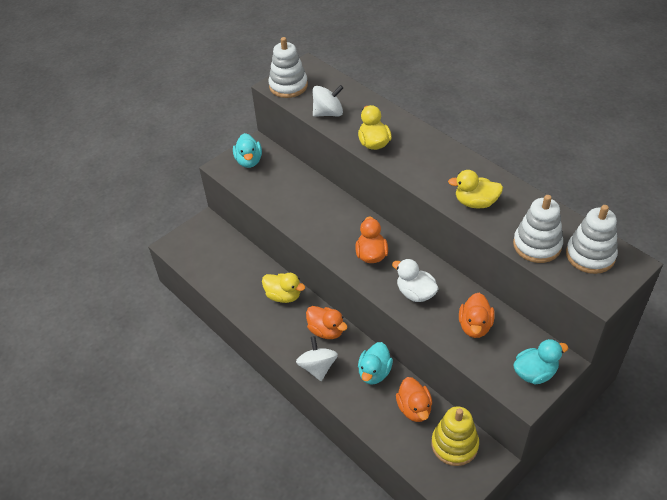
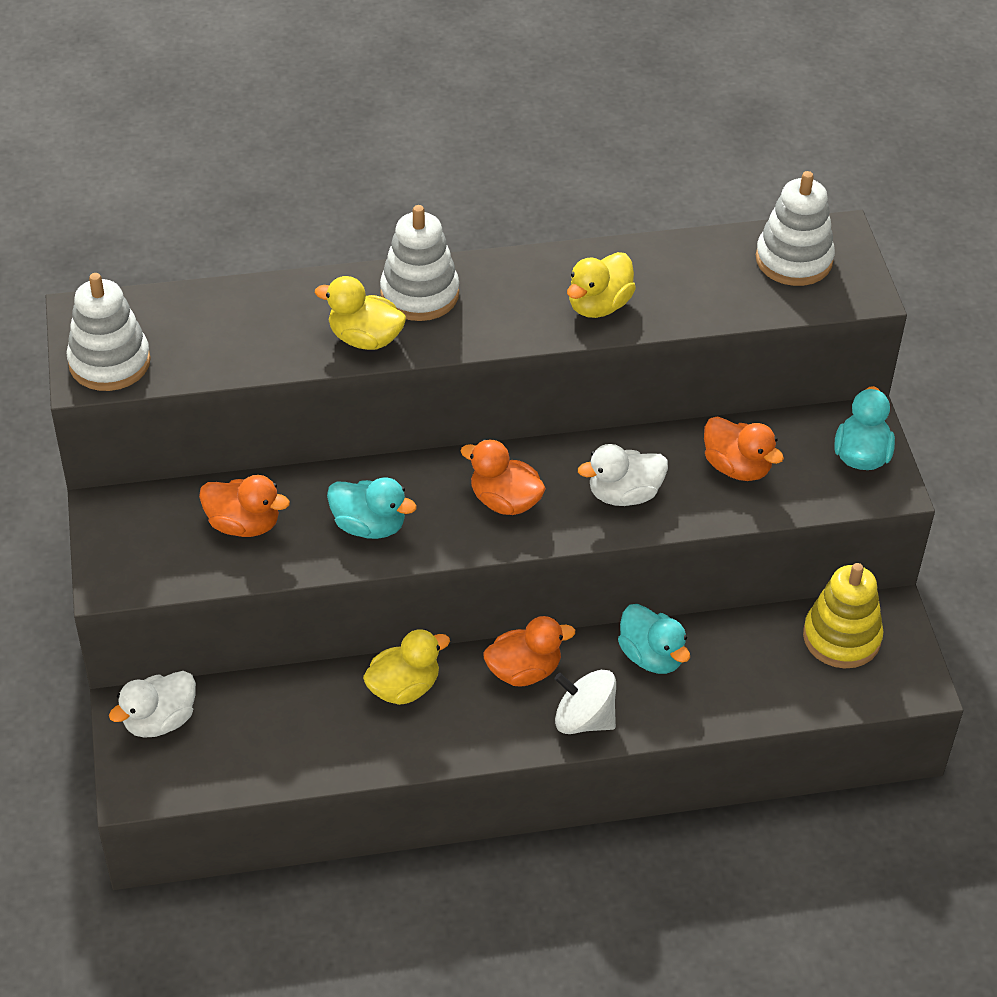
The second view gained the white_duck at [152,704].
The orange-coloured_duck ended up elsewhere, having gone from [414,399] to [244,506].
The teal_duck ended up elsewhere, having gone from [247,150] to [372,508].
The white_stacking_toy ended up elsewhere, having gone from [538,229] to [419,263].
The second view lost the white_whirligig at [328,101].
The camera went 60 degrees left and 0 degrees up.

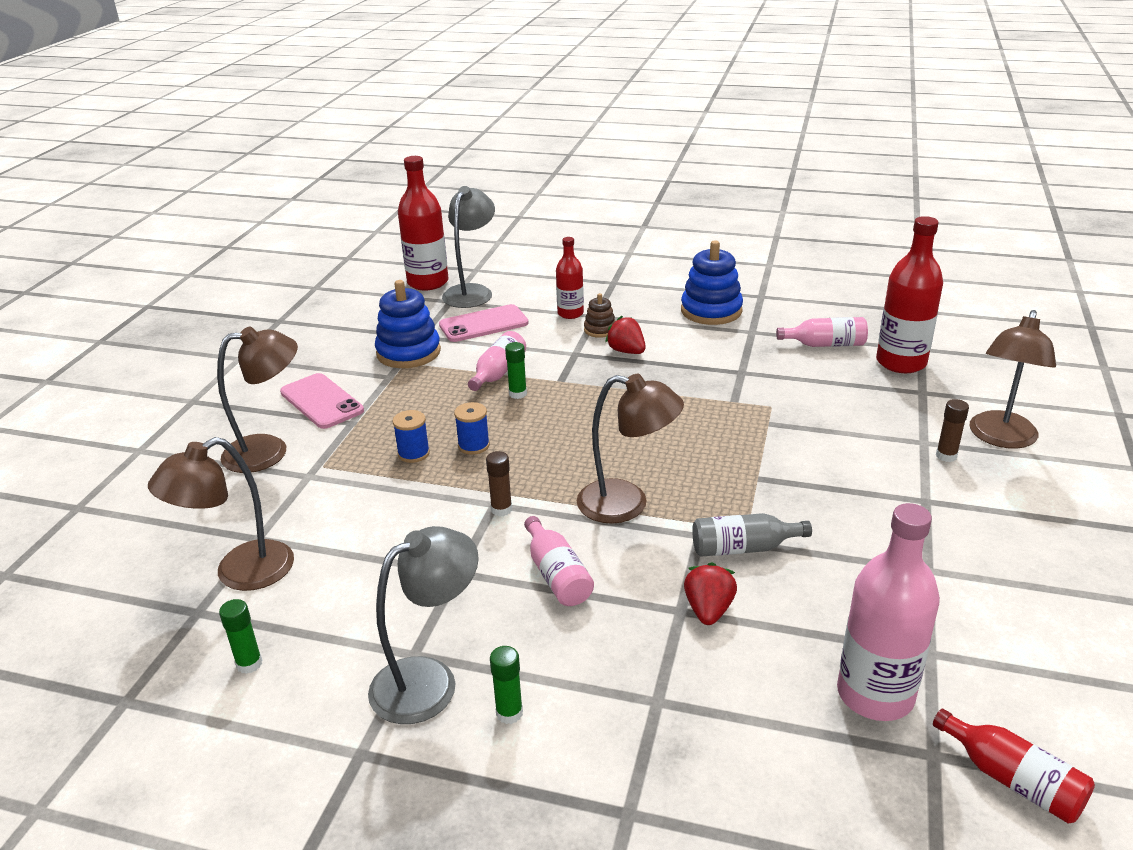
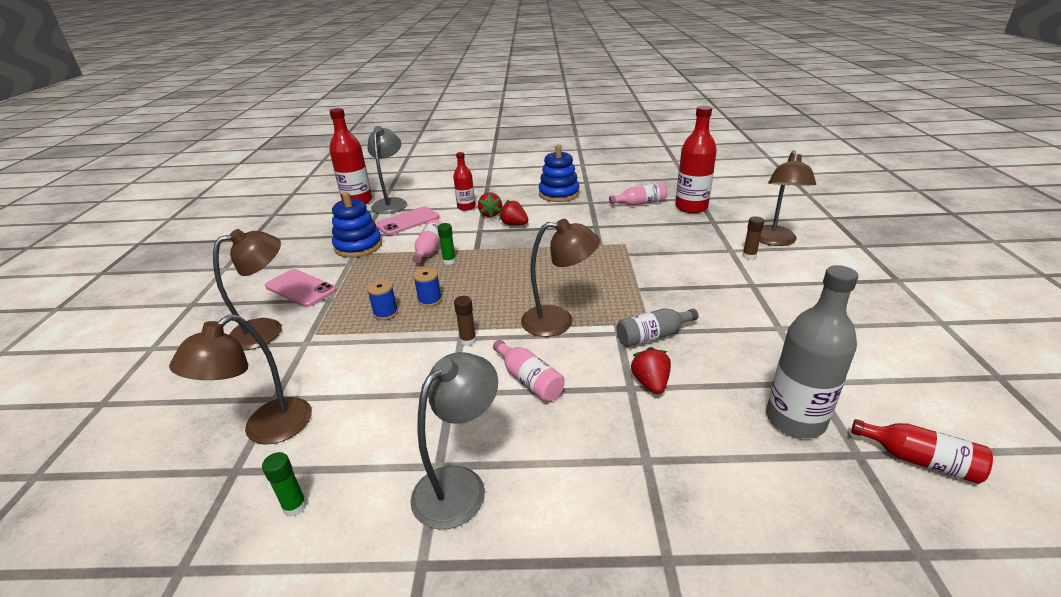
Where the dark_brown_stacking_toy stood at [600,315], the crimson_berry came to stand at [490,205].
What was the rose-pink_drink_bottle at [888,612] turned into the gray_drink_bottle at [812,351].
The second view lost the emerald_glue_stick at [506,685].
The camera went 15 degrees left and 0 degrees up.

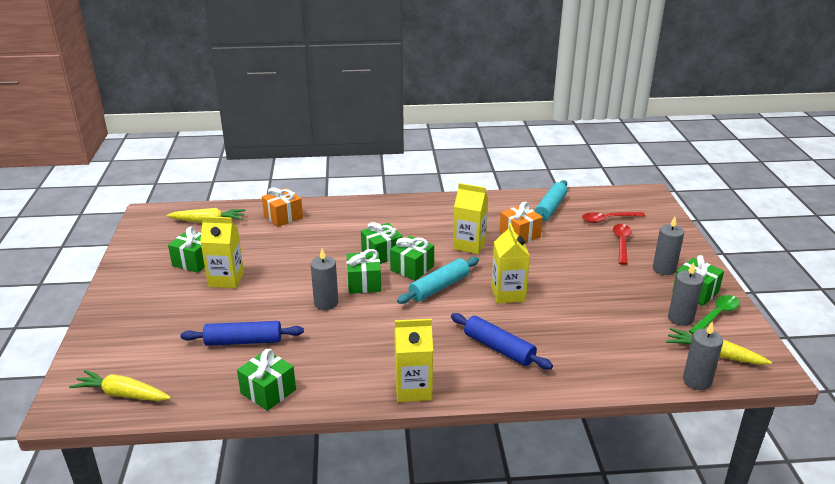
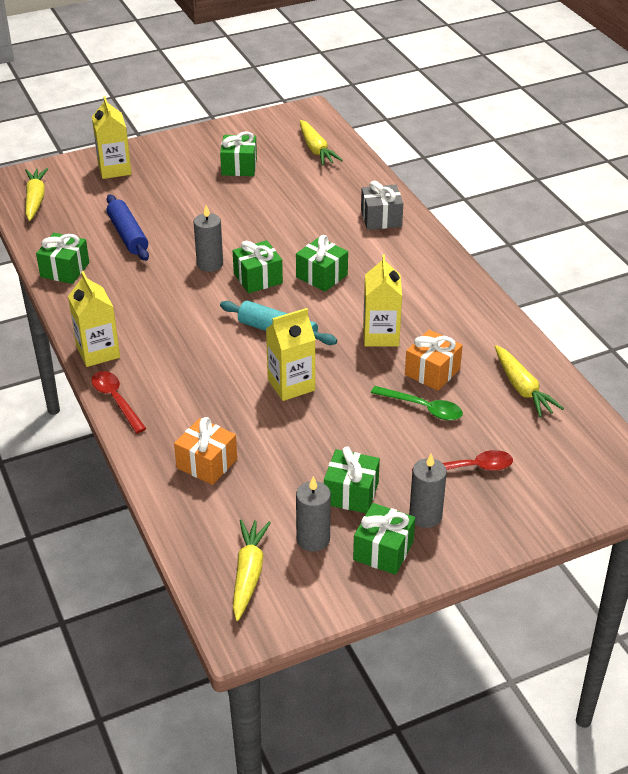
The crimson_tablespoon ended up elsewhere, having gone from [613,217] to [119,402].
The yellow_juice_carton ended up elsewhere, having gone from [222,252] to [112,137].
The orange-coloured_present ended up elsewhere, having gone from [282,207] to [205,451].
The emerald_present ended up elsewhere, having gone from [412,258] to [352,479].
The second view gained the gray_present at [382,205].
The emerald_tablespoon ended up elsewhere, having gone from [714,314] to [417,403].
Where the teal_pastry_roller stood at [550,200], the yellow_carrot came to stand at [529,381].
The second view lost the royal_blue_pastry_roller at [502,341].
The second view lost the gray_pillar_candle at [703,356].
The camera went 70 degrees right and 10 degrees up.

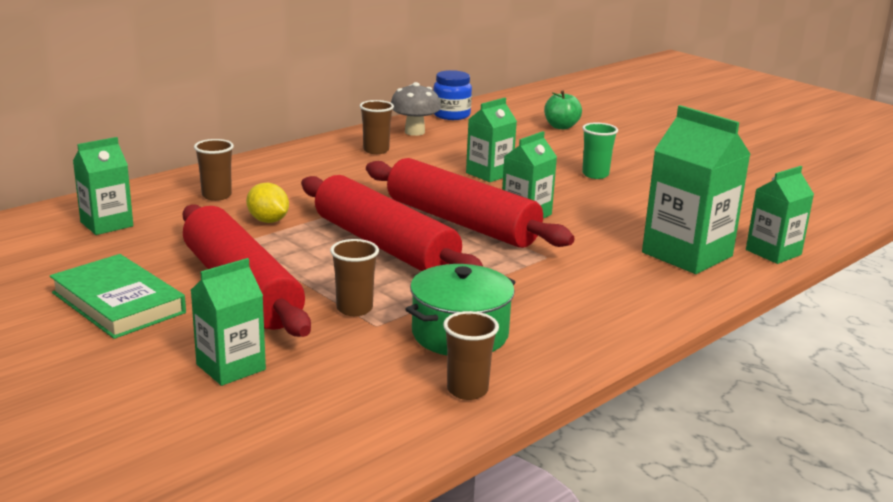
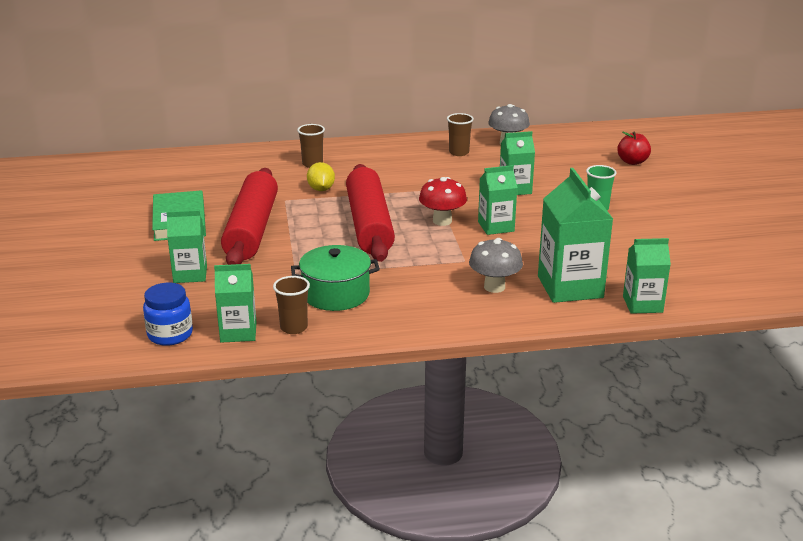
The royal_blue_jar ended up elsewhere, having gone from [452,95] to [168,314].
The emerald_juice_carton ended up elsewhere, having gone from [103,186] to [235,303].
Where the crimson_pastry_roller stood at [470,203], the crimson_toadstool came to stand at [443,201].
The second view gained the gray_toadstool at [496,265].
What was the emerald_apple at [563,110] turned into the crimson_apple at [634,148].
The second view lost the dark_brown_cup at [354,277].
The camera went 35 degrees right and 5 degrees up.

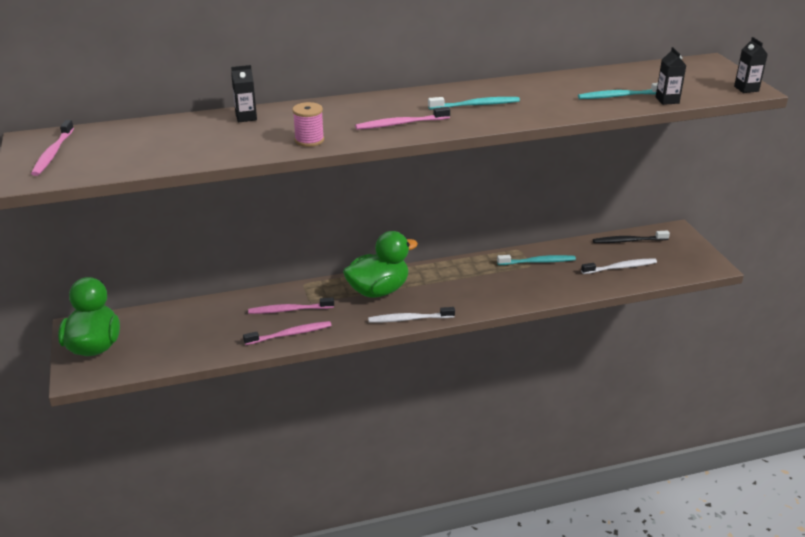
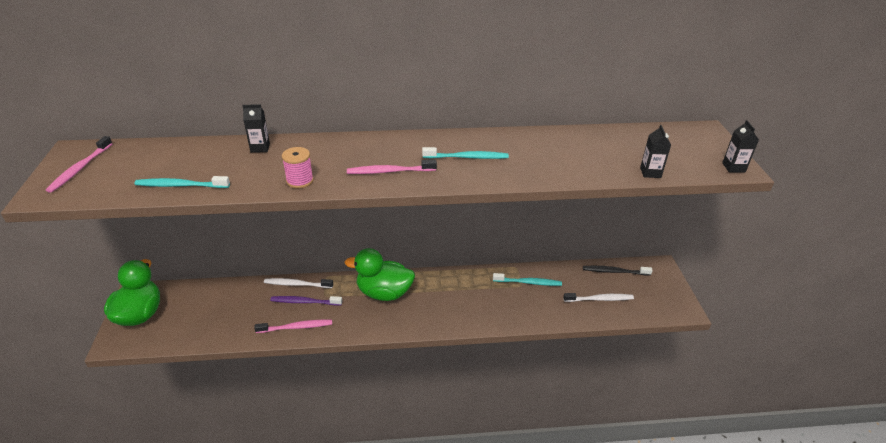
The teal_tooth_brush ended up elsewhere, having gone from [618,91] to [182,182].
The white_tooth_brush ended up elsewhere, having gone from [411,314] to [298,283].
What was the rose-pink_tooth_brush at [291,305] turned into the violet_tooth_brush at [306,300].
The emerald_duck at [380,264] ended up facing another way, 150 degrees counterclockwise from before.
The camera went 10 degrees right and 5 degrees up.

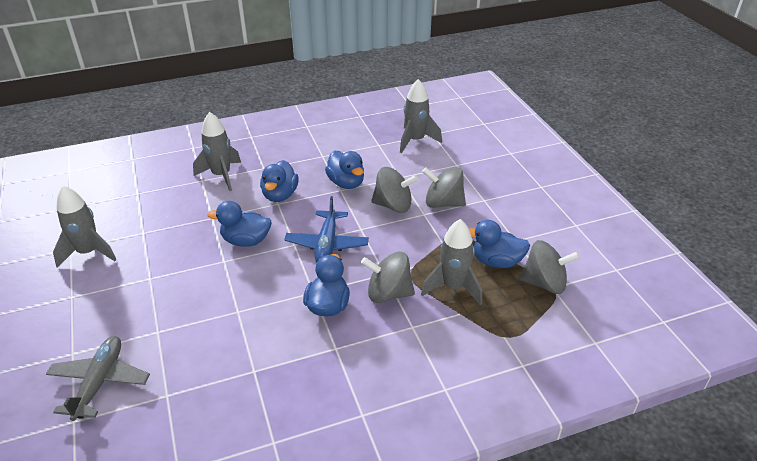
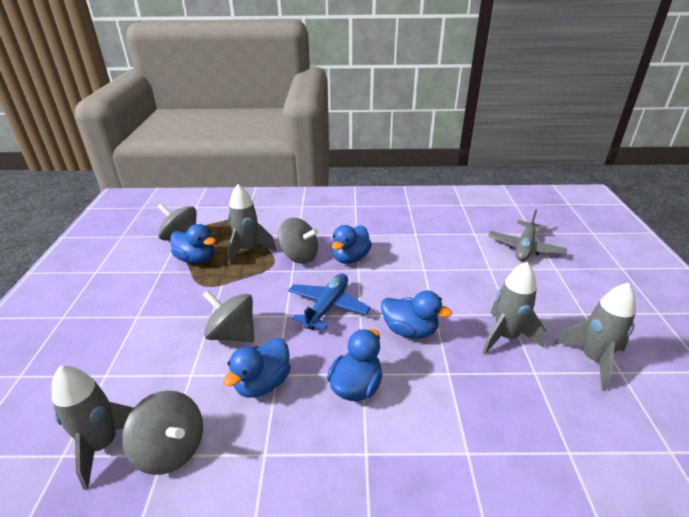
The gray_whirligig ended up elsewhere, having gone from [444,187] to [162,432].
The royal_blue_duck at [344,170] ended up facing another way, 135 degrees counterclockwise from before.
The gray_rocket ended up elsewhere, having gone from [217,151] to [514,308].
The camera went 160 degrees left and 5 degrees down.

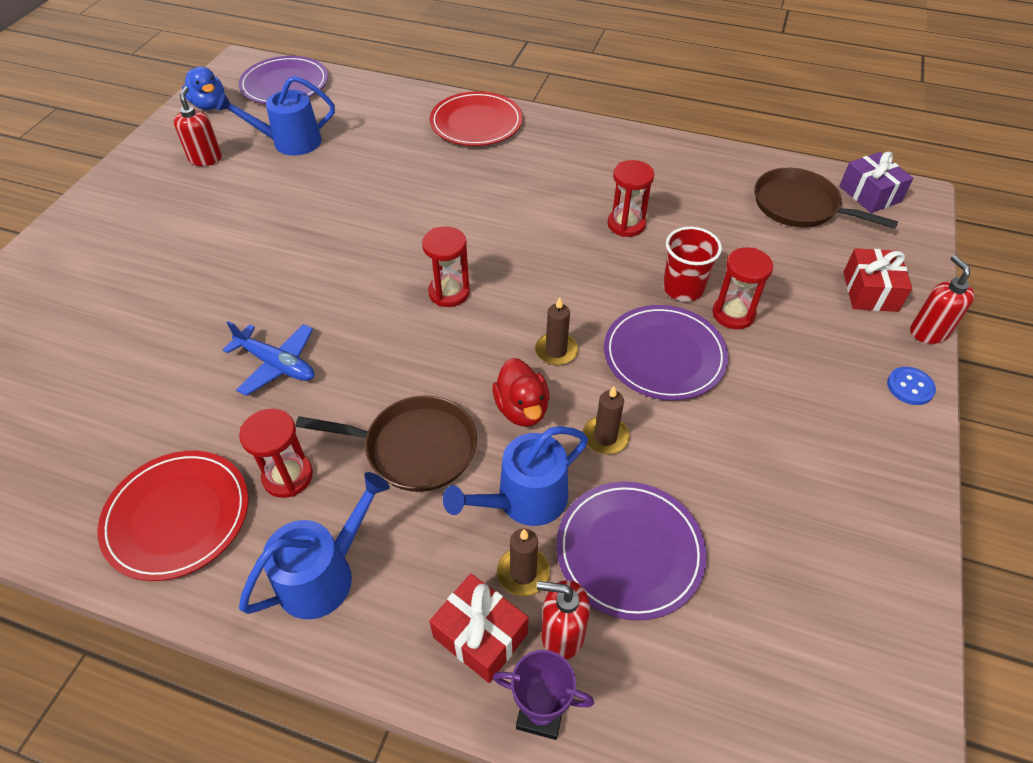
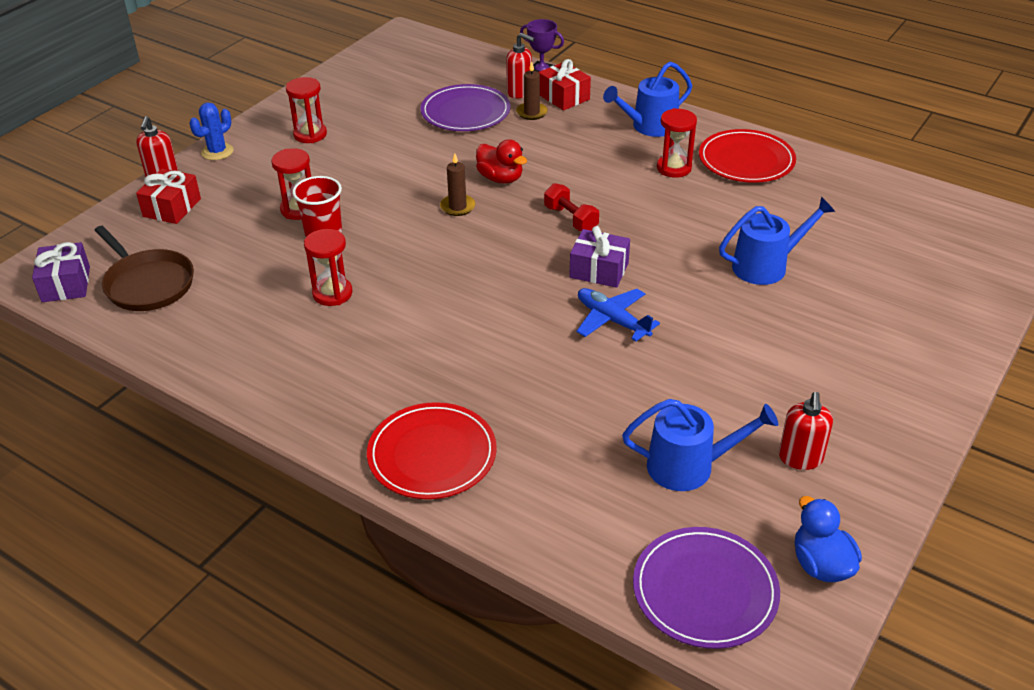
Where the royal_blue_sewing_button stood at [911,386], the royal_blue_saguaro_cactus came to stand at [211,131].
The crimson_sandglass ended up elsewhere, having gone from [446,266] to [306,110].
The crimson_duck at [520,392] ended up facing another way, 135 degrees clockwise from before.
The second view gained the crimson_free_weight at [571,207].
The second view gained the violet_present at [599,257].
The royal_blue_toy_plane ended up elsewhere, having gone from [269,358] to [618,314].
The royal_blue_watering_can ended up elsewhere, having gone from [515,476] to [777,241].
The second view lost the dark_brown_frying_pan at [386,444].
The second view lost the dark_brown_pillar_candle at [606,420].
The second view lost the violet_plate at [666,352].
The camera went 165 degrees left and 10 degrees down.

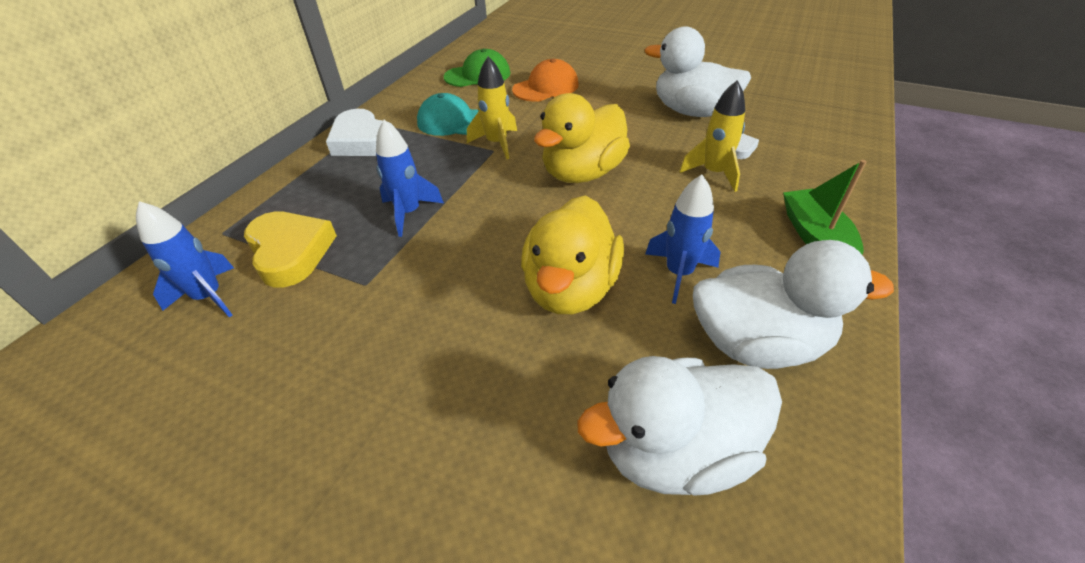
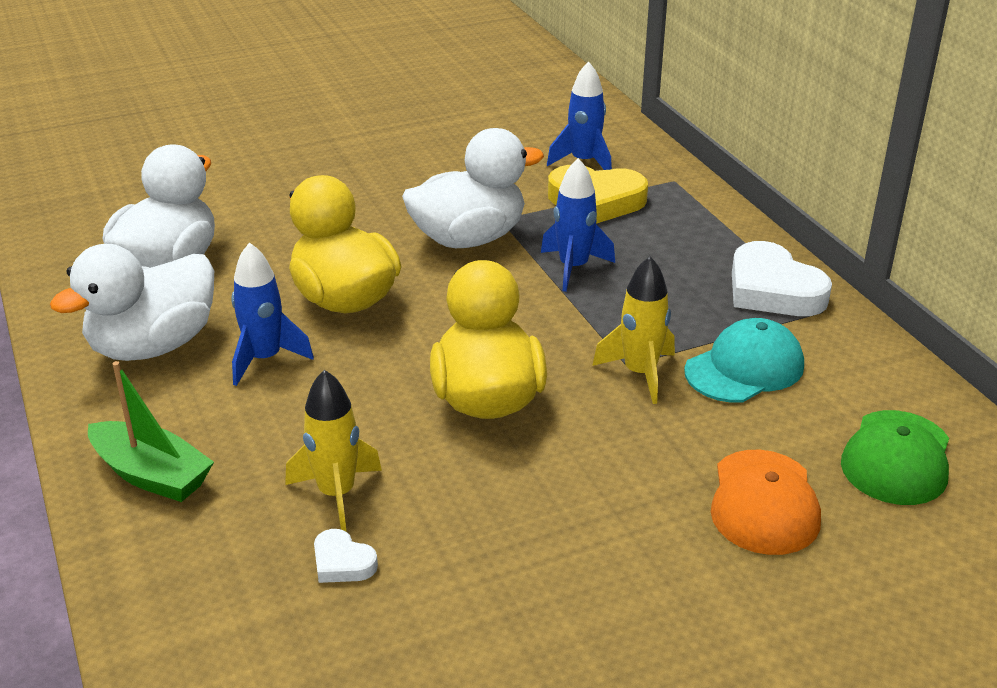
The white_duck ended up elsewhere, having gone from [697,71] to [473,188].
The white_heart_shape at [359,132] ended up facing another way, 120 degrees counterclockwise from before.
The camera went 130 degrees right and 10 degrees down.

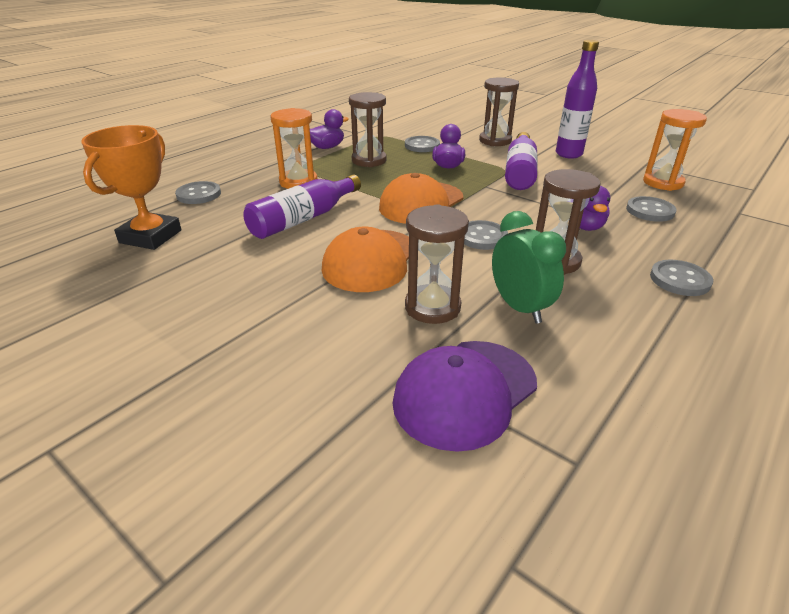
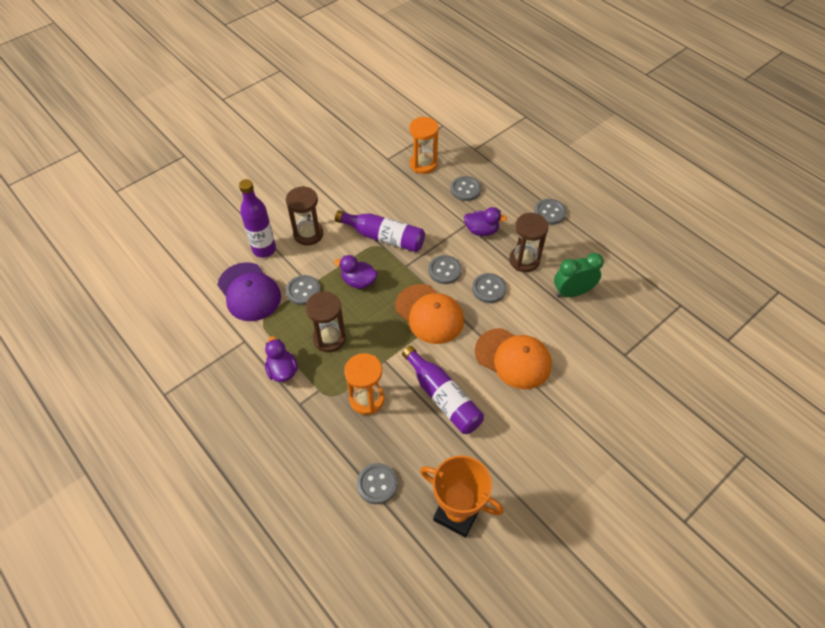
The violet_baseball_cap ended up elsewhere, having gone from [464,396] to [249,291].
The violet_drink_bottle ended up elsewhere, having gone from [577,99] to [257,218].
The second view gained the gray_sewing_button at [445,269].
The second view lost the dark_brown_sandglass at [437,264].
The camera went 80 degrees left and 20 degrees up.

